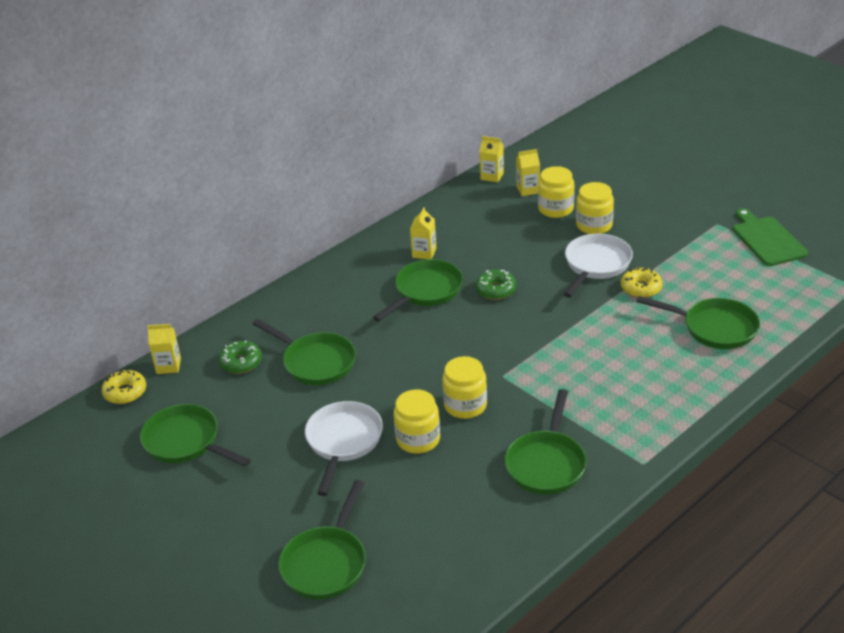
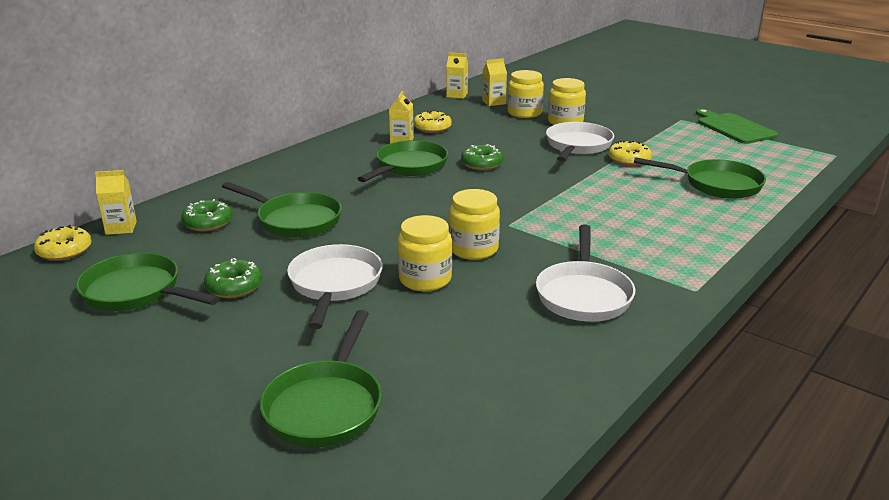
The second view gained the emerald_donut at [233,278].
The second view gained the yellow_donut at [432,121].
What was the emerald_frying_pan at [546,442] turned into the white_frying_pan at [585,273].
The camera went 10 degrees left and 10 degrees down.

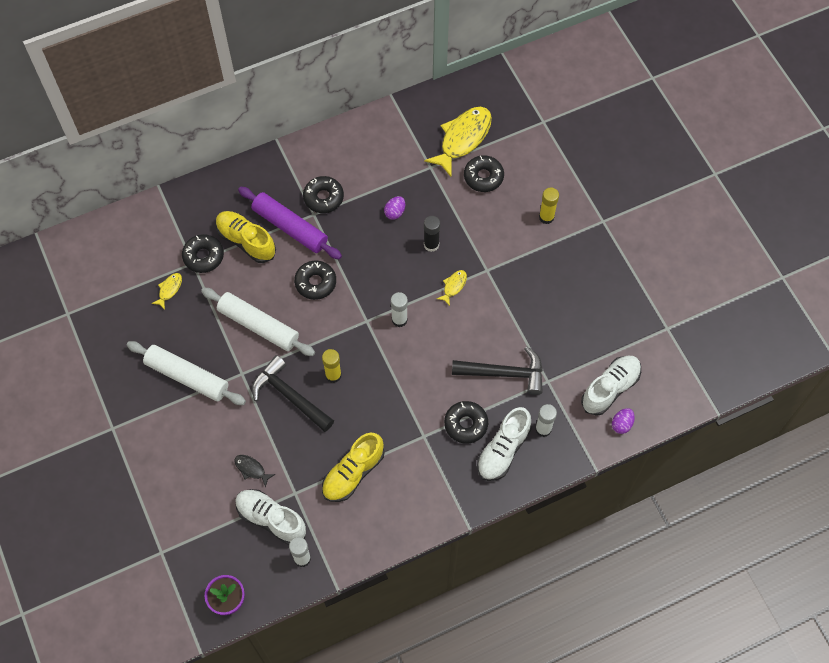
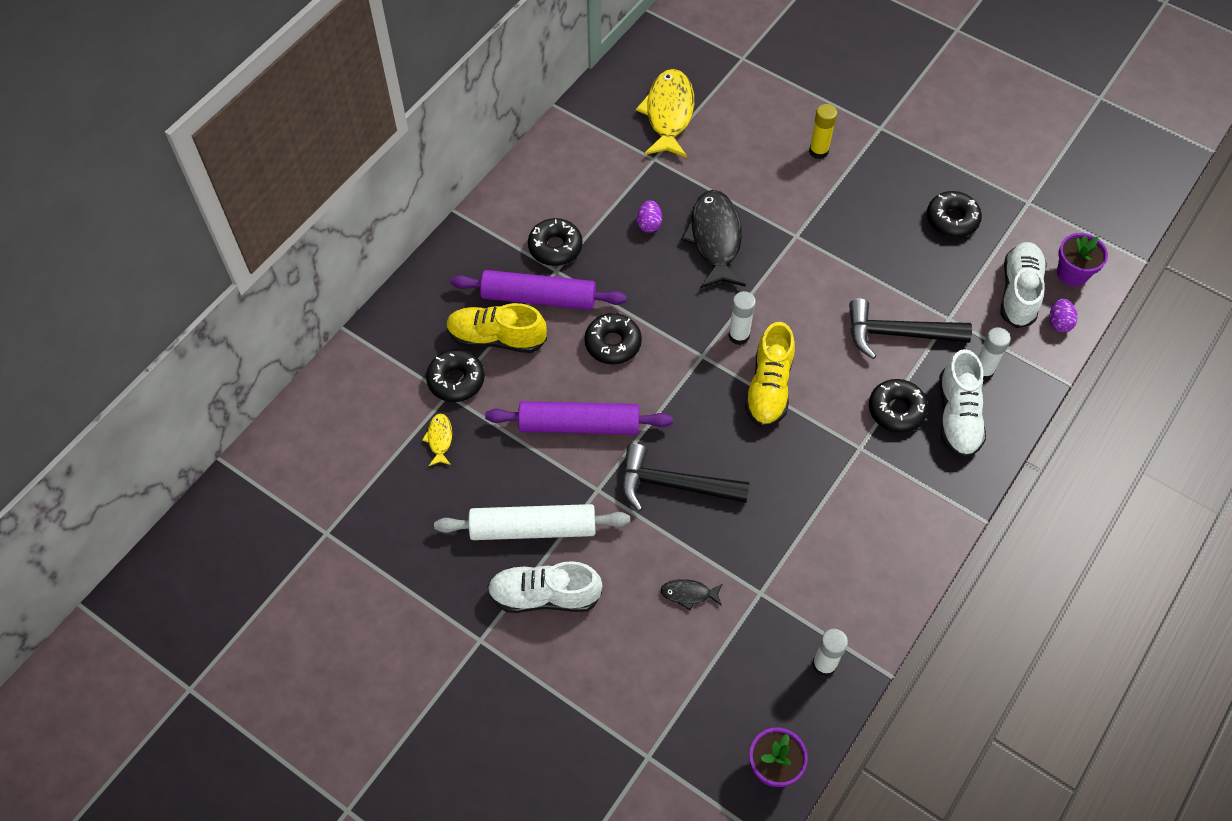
What was the white_pastry_roller at [258,322] turned into the violet_pastry_roller at [579,418].
The white_shoe ended up elsewhere, having gone from [270,517] to [544,587].
Where the black_glue_stick stood at [432,234], the black_fish_figure came to stand at [713,239].
The yellow_shoe ended up elsewhere, having gone from [353,467] to [770,374].
The black_hammer at [497,370] ended up facing another way, 150 degrees counterclockwise from before.
The black_donut ended up elsewhere, having gone from [484,173] to [954,214].
The second view gained the violet_plant_pot at [1082,259].
The second view lost the yellow_glue_stick at [332,366].
The second view lost the yellow_fish_figure at [452,288].
The camera went 30 degrees left and 5 degrees down.

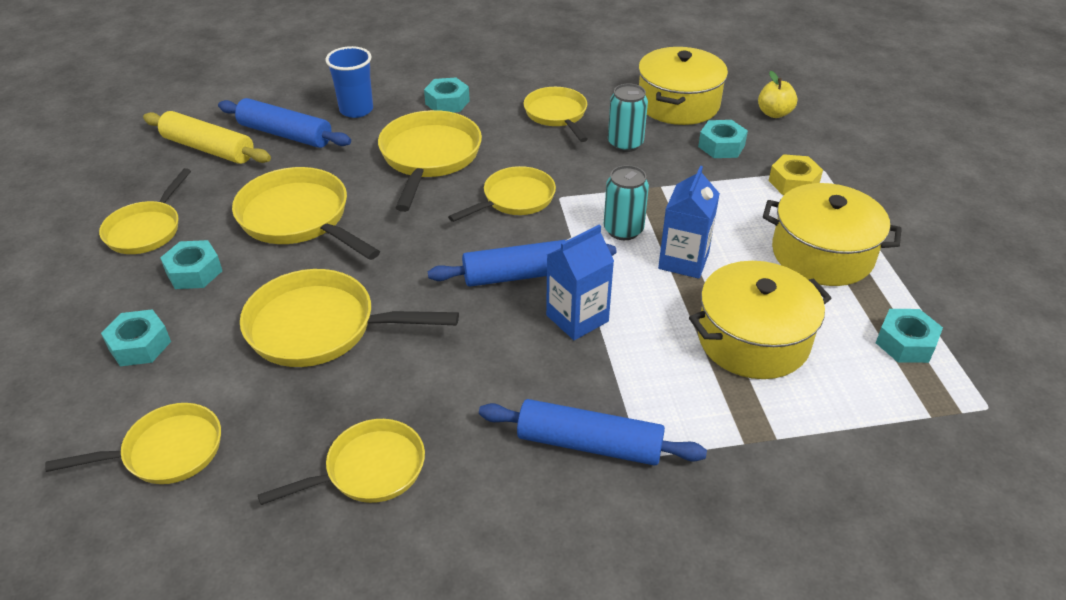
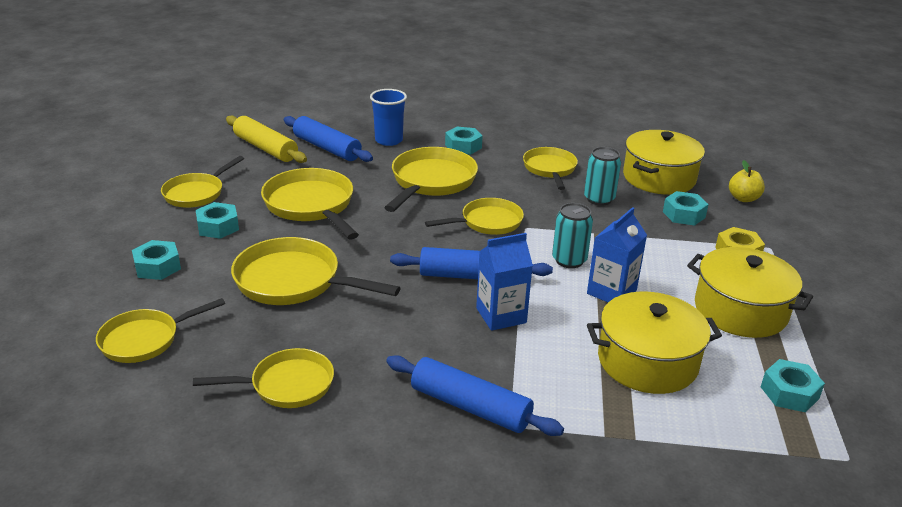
The yellow_frying_pan at [133,443] ended up facing another way, 150 degrees clockwise from before.
The camera went 15 degrees right and 10 degrees down.

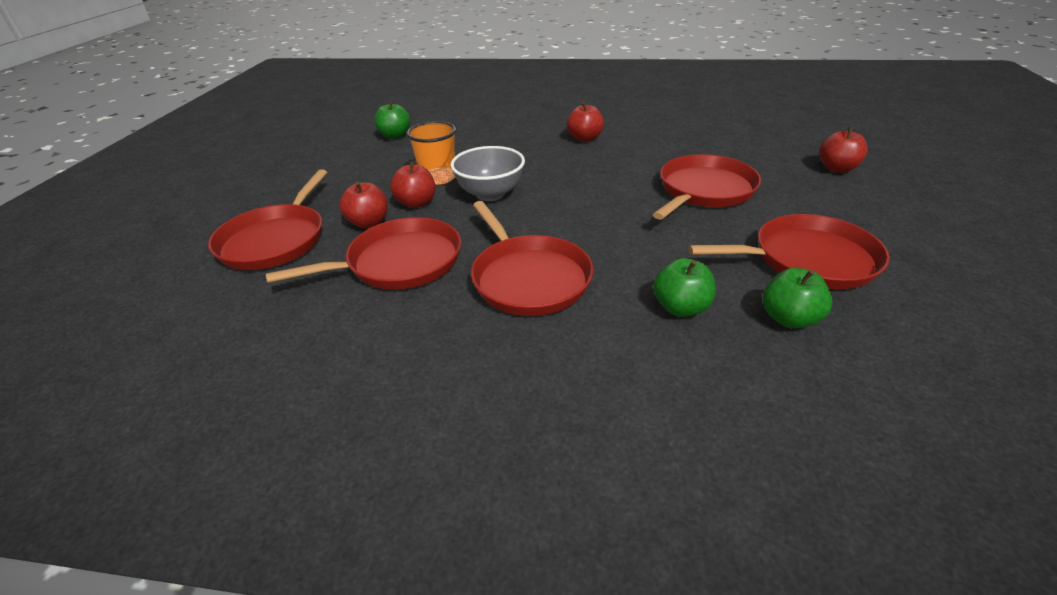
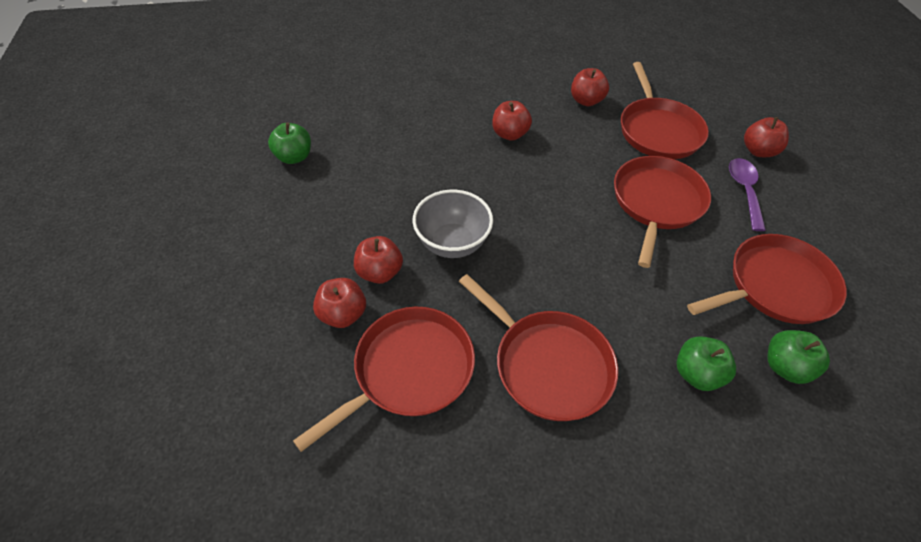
The second view gained the crimson_apple at [590,87].
The crimson_frying_pan ended up elsewhere, having gone from [267,219] to [665,110].
The second view gained the violet_tablespoon at [747,194].
The second view lost the orange-coloured_cup at [431,153].
The camera went 20 degrees left and 15 degrees up.

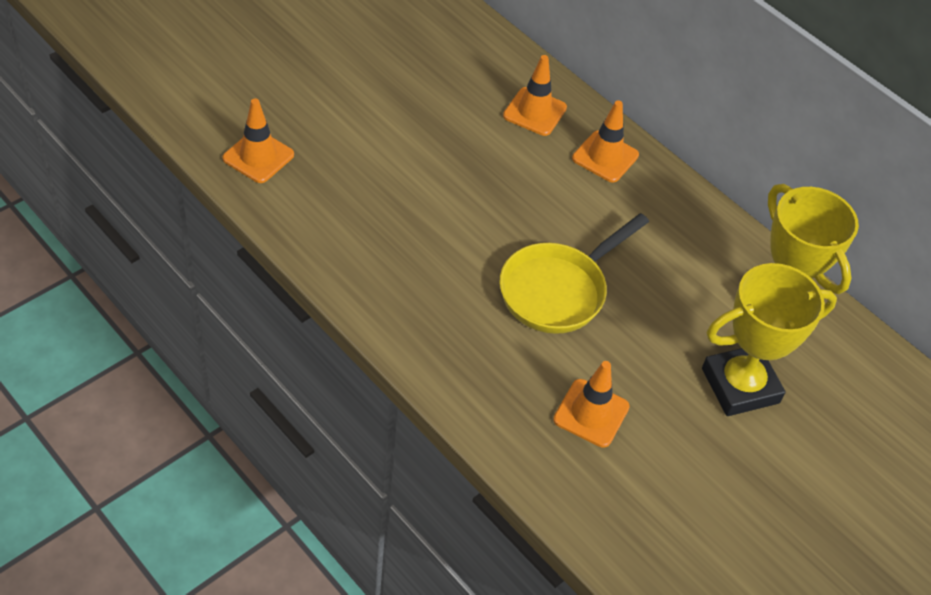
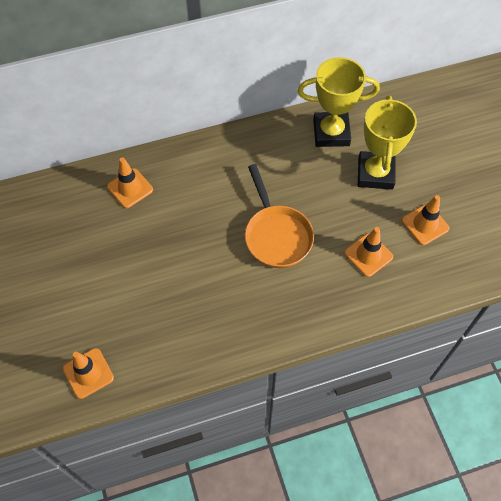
What was the yellow_frying_pan at [574,273] turned into the orange-coloured_frying_pan at [279,216].
The orange-coloured_traffic_cone ended up elsewhere, having gone from [605,142] to [426,220].
The camera went 60 degrees left and 10 degrees up.

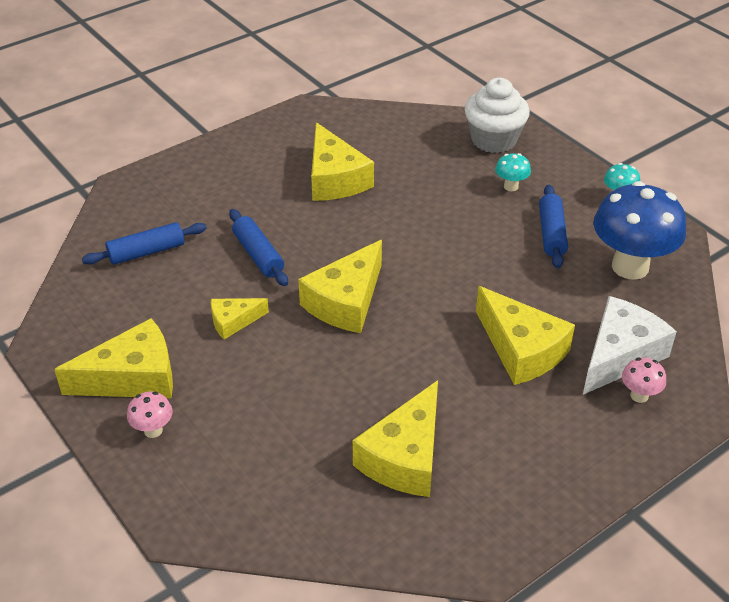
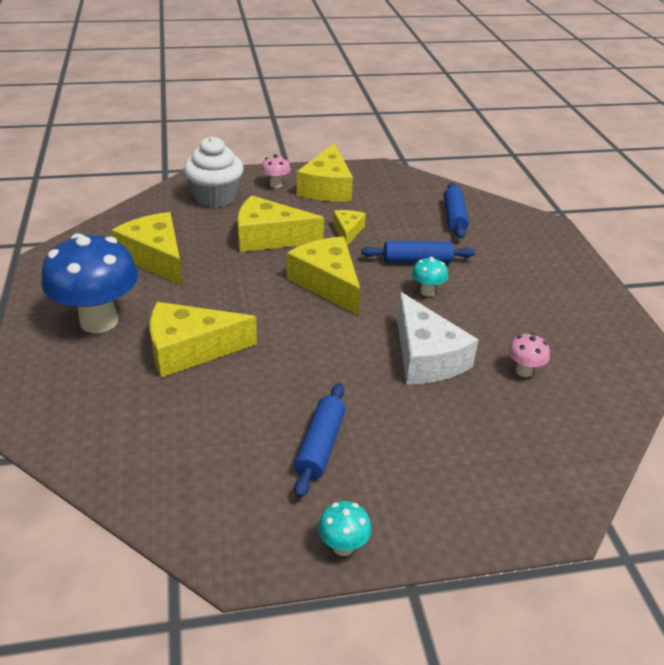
The royal_blue_toadstool ended up elsewhere, having gone from [640,230] to [89,283].
The white_muffin ended up elsewhere, having gone from [497,115] to [214,172].
The yellow_piece_of_cheese ended up elsewhere, having gone from [342,161] to [280,223].
The royal_blue_pastry_roller at [553,226] ended up facing another way, 75 degrees clockwise from before.
The white_piece_of_cheese ended up elsewhere, having gone from [630,345] to [437,338].
The teal_toadstool ended up elsewhere, having gone from [513,172] to [430,276].
The rose-pink_toadstool ended up elsewhere, having gone from [644,380] to [529,355].
The camera went 115 degrees right and 5 degrees down.

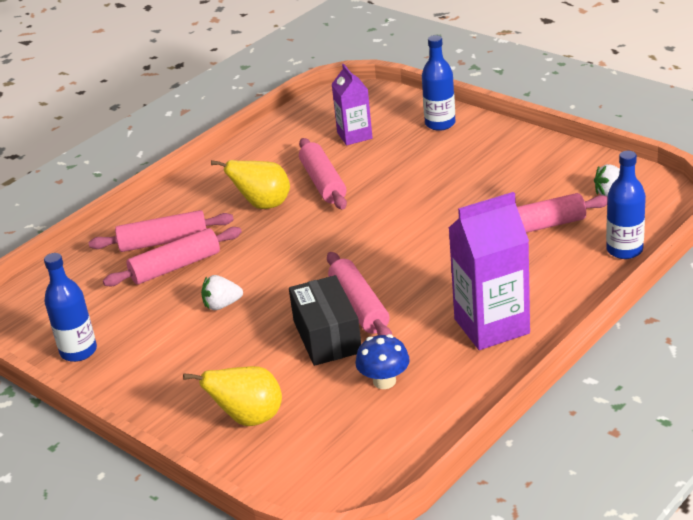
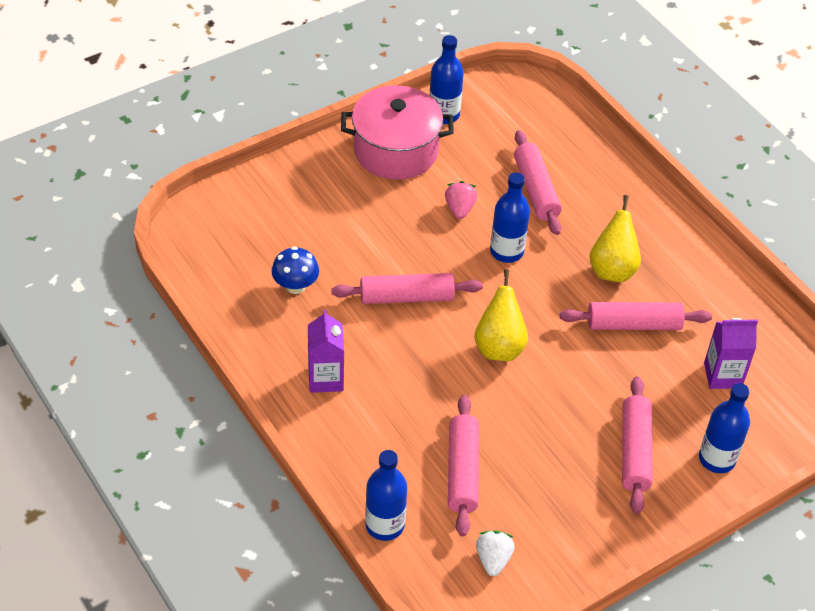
The size of the violet_juice_carton at [489,271] changed by a factor of 0.62.
The second view gained the rose-pink_cooking_pot at [397,132].
What was the white_berry at [222,292] turned into the rose-pink_berry at [461,200].
The yellow_pear ended up elsewhere, having gone from [232,396] to [501,315].
The second view gained the royal_blue_drink_bottle at [510,217].
The rose-pink_pastry_roller ended up elsewhere, having gone from [161,231] to [637,445].
The second view lost the black_package at [325,320].
The camera went 100 degrees right and 15 degrees up.

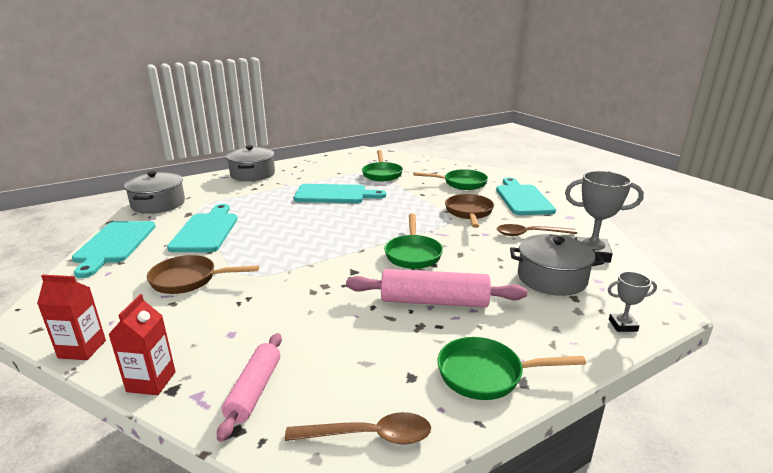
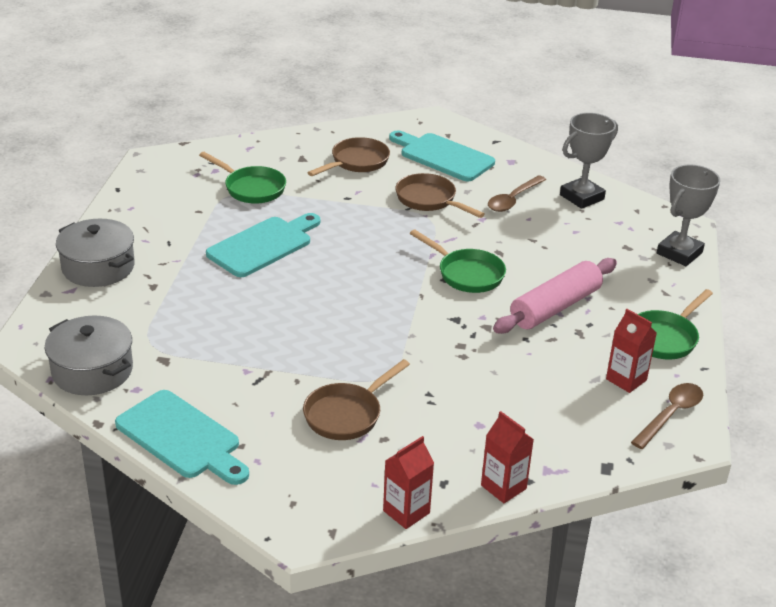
What was the emerald_frying_pan at [450,179] turned into the dark_brown_frying_pan at [349,156].
The second view gained the crimson_juice_carton at [631,351].
The size of the gray_trophy at [632,301] changed by a factor of 1.86.
The second view lost the teal_bread_board at [202,228].
The second view lost the rose-pink_pastry_roller at [249,387].
The second view lost the gray_cooking_pot at [557,265].
The camera went 50 degrees left and 10 degrees up.

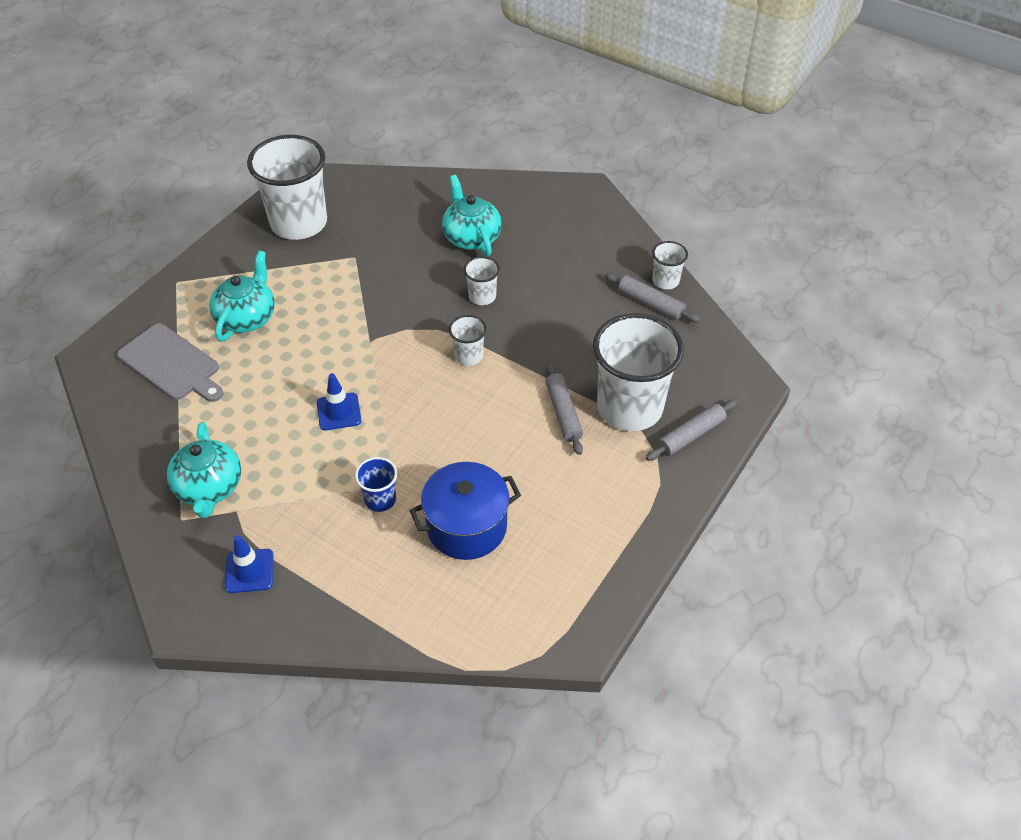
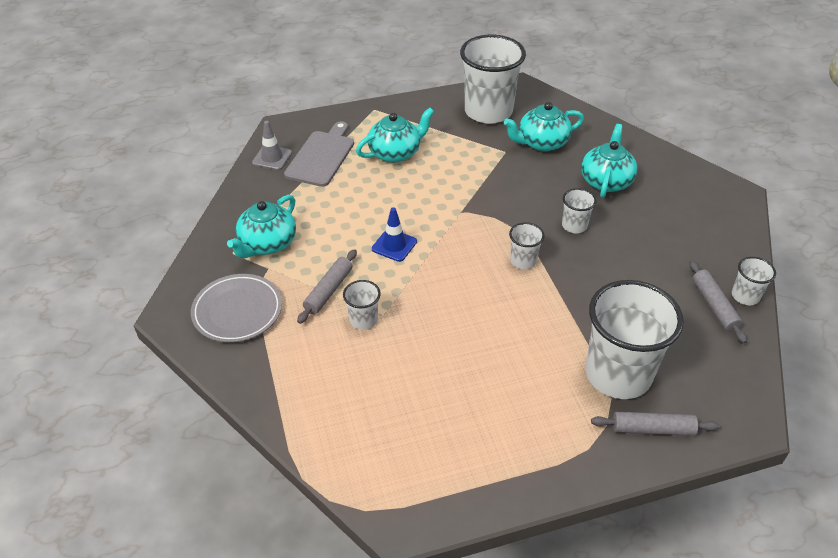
Where the royal_blue_traffic_cone stood at [249,564], the gray_plate came to stand at [236,308].
The second view gained the gray_traffic_cone at [272,145].
The gray_bread_board at [170,362] ended up facing another way, 150 degrees counterclockwise from before.
The gray_pastry_roller ended up elsewhere, having gone from [564,408] to [327,286].
What was the royal_blue_cup at [376,484] turned into the white_cup at [362,305].
The second view gained the teal_teapot at [544,126].
The second view lost the royal_blue_cooking_pot at [465,511].
The camera went 40 degrees right and 5 degrees down.

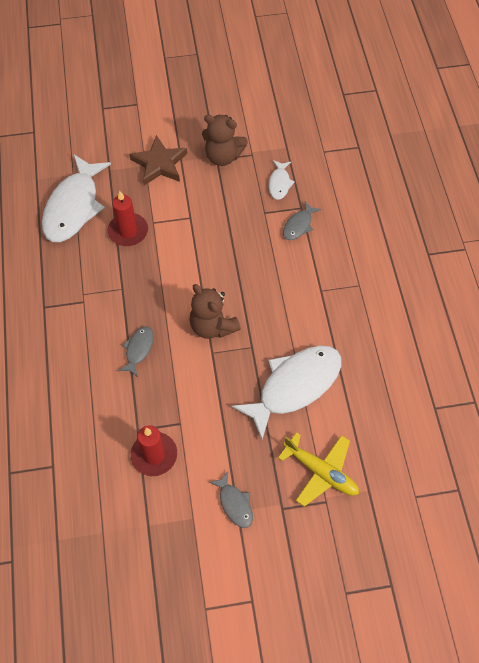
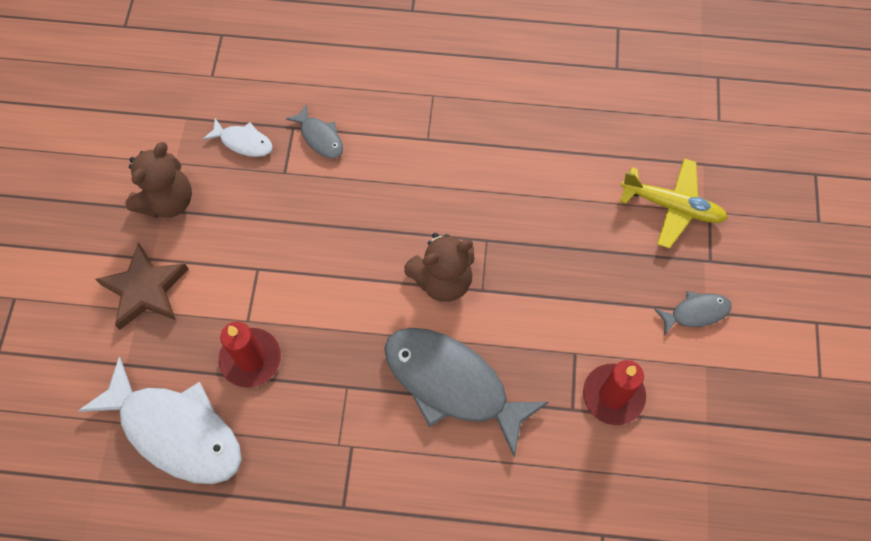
The size of the gray_fish_figure at [135,351] changed by a factor of 2.15.
The yellow_toy_plane at [318,469] ended up facing another way, 60 degrees clockwise from before.
The second view lost the white_fish_figure at [286,392].
The camera went 75 degrees left and 5 degrees up.

